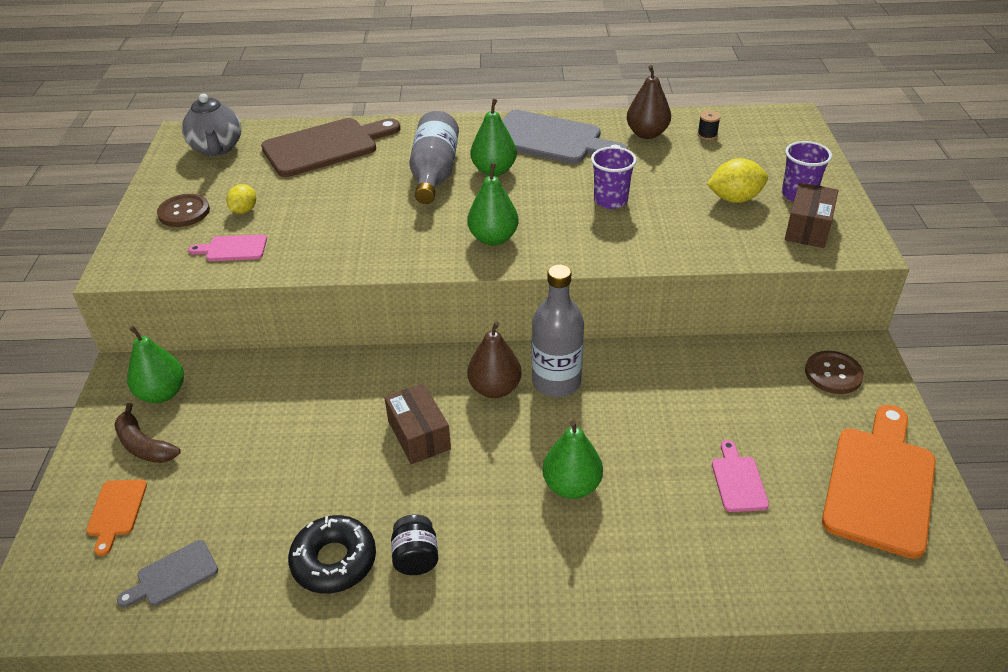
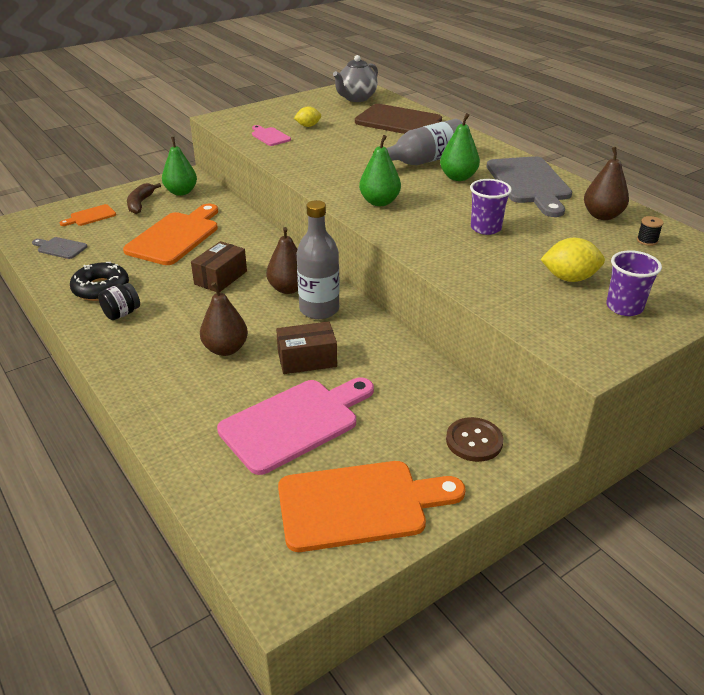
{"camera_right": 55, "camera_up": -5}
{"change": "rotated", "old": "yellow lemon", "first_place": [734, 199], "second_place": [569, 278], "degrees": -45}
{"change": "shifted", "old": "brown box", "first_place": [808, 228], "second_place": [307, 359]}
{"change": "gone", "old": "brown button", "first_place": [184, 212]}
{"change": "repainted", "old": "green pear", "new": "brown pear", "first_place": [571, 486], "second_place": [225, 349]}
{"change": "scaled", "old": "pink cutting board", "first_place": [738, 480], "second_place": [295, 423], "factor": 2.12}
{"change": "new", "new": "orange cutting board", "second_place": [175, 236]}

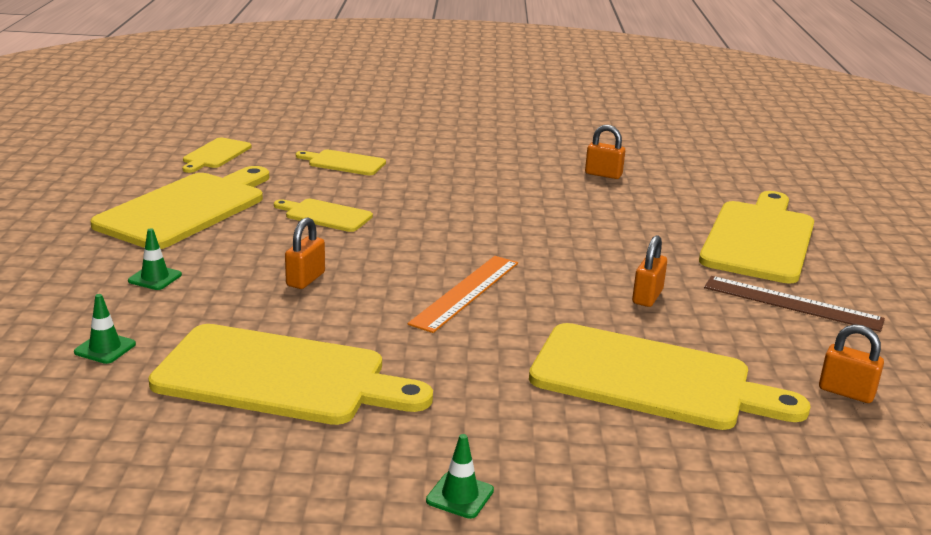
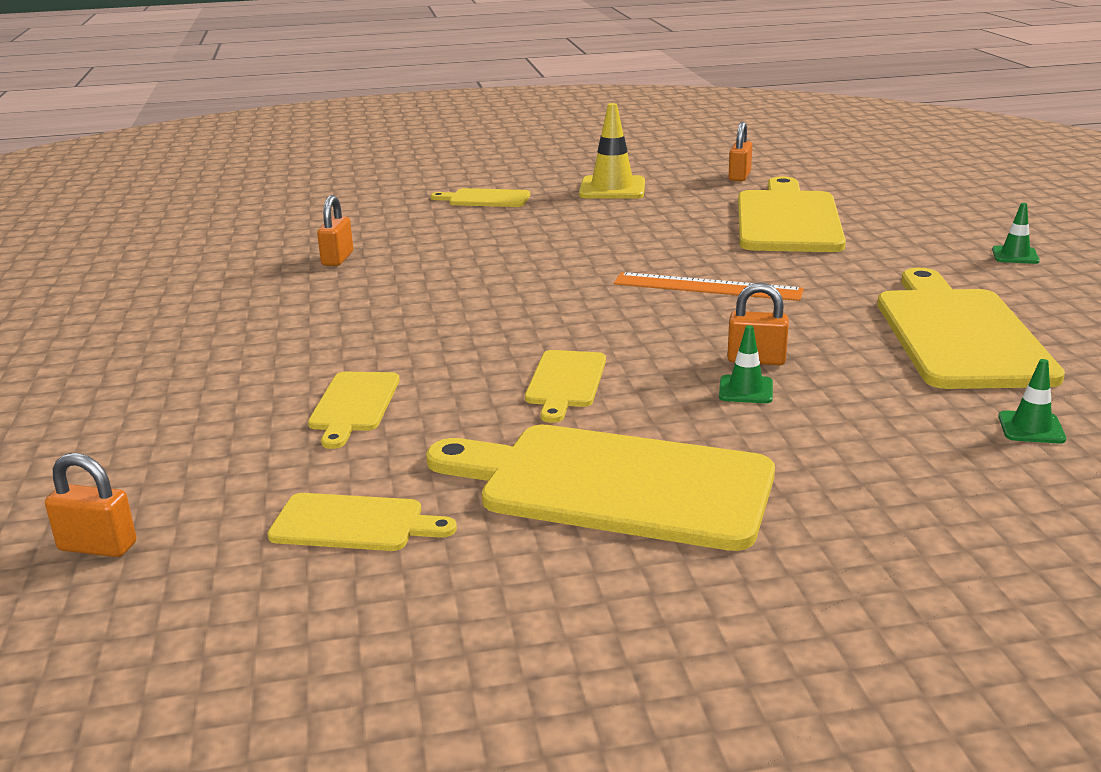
{"camera_right": -100, "camera_up": 0}
{"change": "scaled", "old": "yellow cutting board", "first_place": [759, 239], "second_place": [485, 199], "factor": 0.5}
{"change": "shifted", "old": "green traffic cone", "first_place": [155, 278], "second_place": [745, 390]}
{"change": "shifted", "old": "orange padlock", "first_place": [647, 297], "second_place": [97, 547]}
{"change": "swapped", "old": "brown ruler", "new": "yellow traffic cone", "first_place": [792, 303], "second_place": [612, 188]}

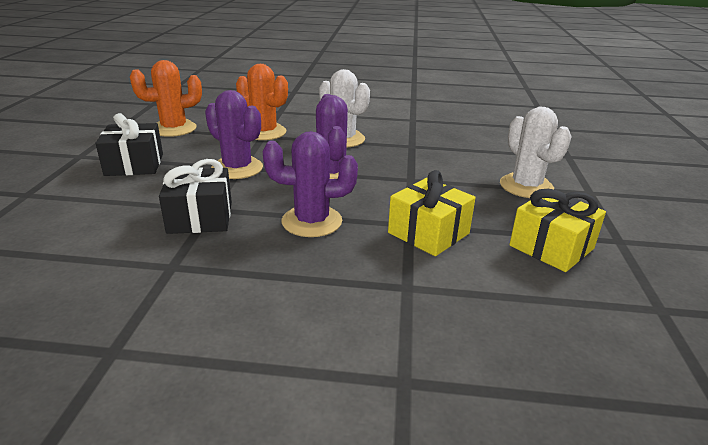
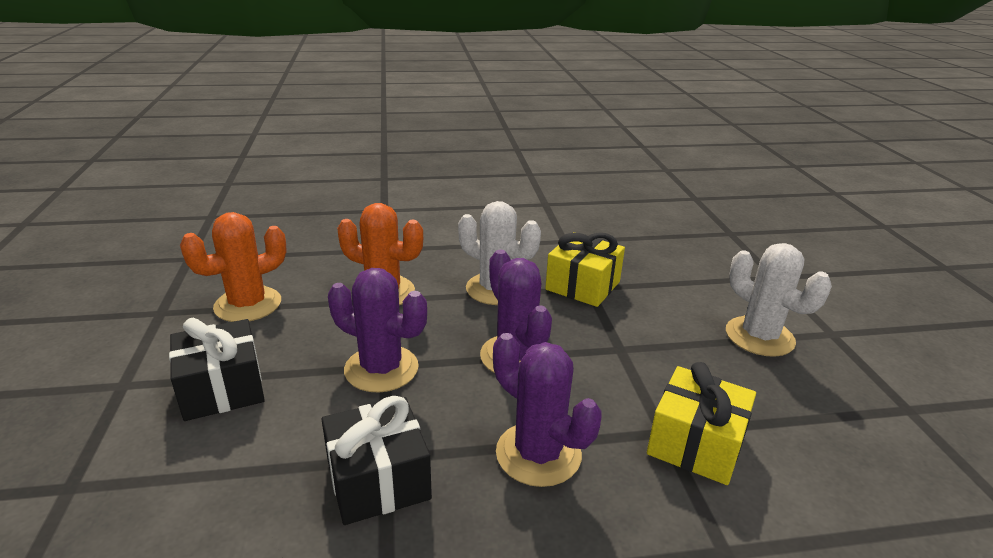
{"camera_right": -15, "camera_up": 0}
{"change": "rotated", "old": "purple cactus", "first_place": [312, 221], "second_place": [538, 454], "degrees": 60}
{"change": "shifted", "old": "yellow gift", "first_place": [551, 247], "second_place": [583, 285]}

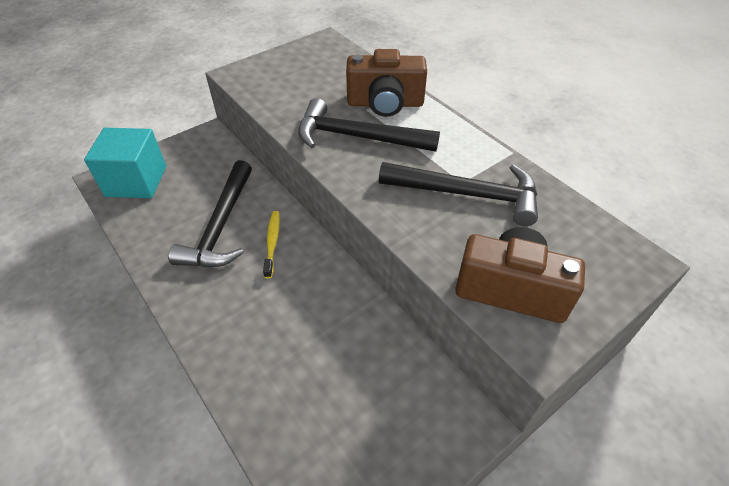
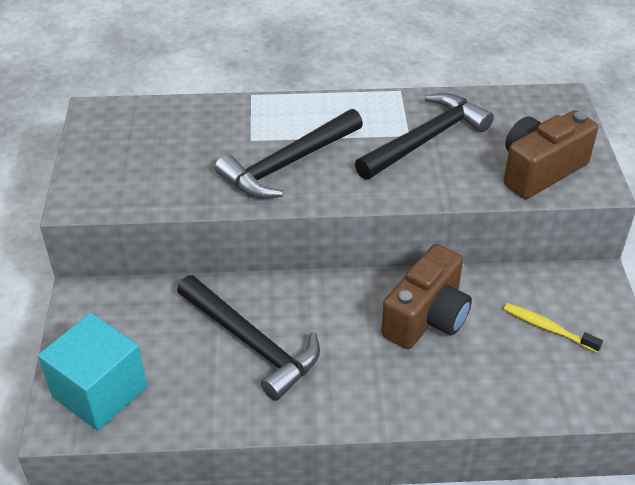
{"camera_right": -55, "camera_up": -5}
{"change": "shifted", "old": "brown camera", "first_place": [385, 103], "second_place": [427, 317]}
{"change": "shifted", "old": "yellow toothbrush", "first_place": [272, 242], "second_place": [548, 328]}

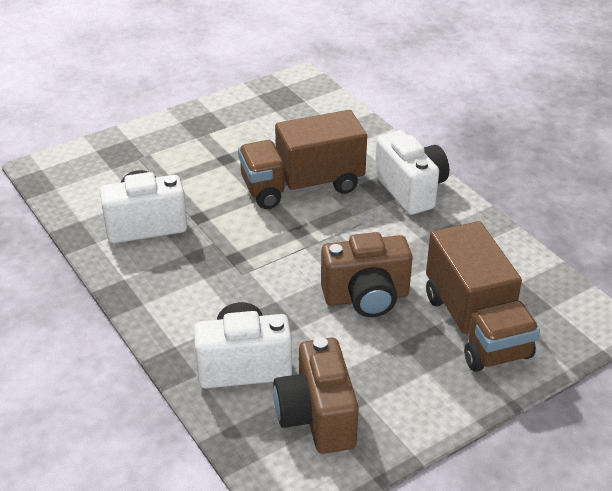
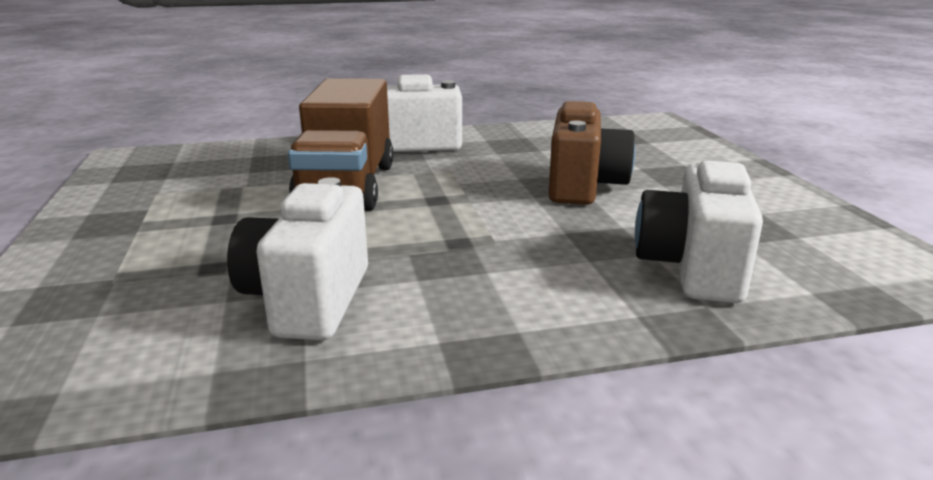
{"camera_right": -70, "camera_up": -15}
{"change": "gone", "old": "brown truck", "first_place": [476, 325]}
{"change": "gone", "old": "brown camera", "first_place": [317, 417]}

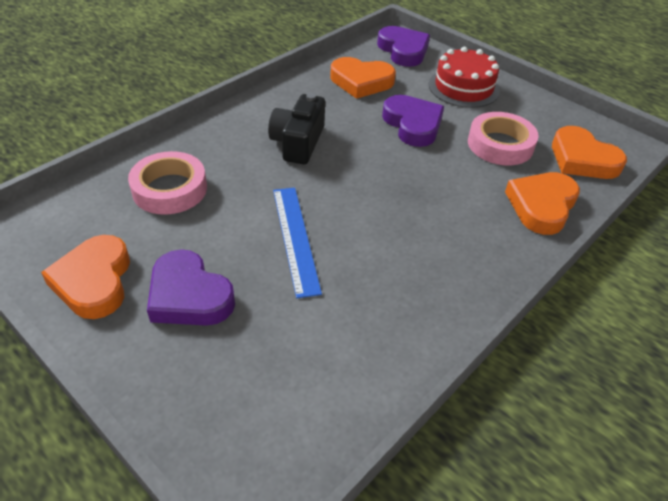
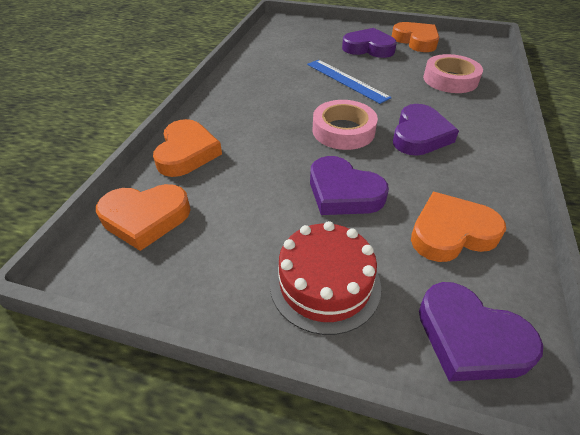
{"camera_right": 155, "camera_up": 0}
{"change": "swapped", "old": "black camera", "new": "purple heart", "first_place": [298, 142], "second_place": [419, 135]}
{"change": "shifted", "old": "pink tape", "first_place": [500, 145], "second_place": [343, 130]}
{"change": "rotated", "old": "orange heart", "first_place": [582, 159], "second_place": [145, 218], "degrees": 150}

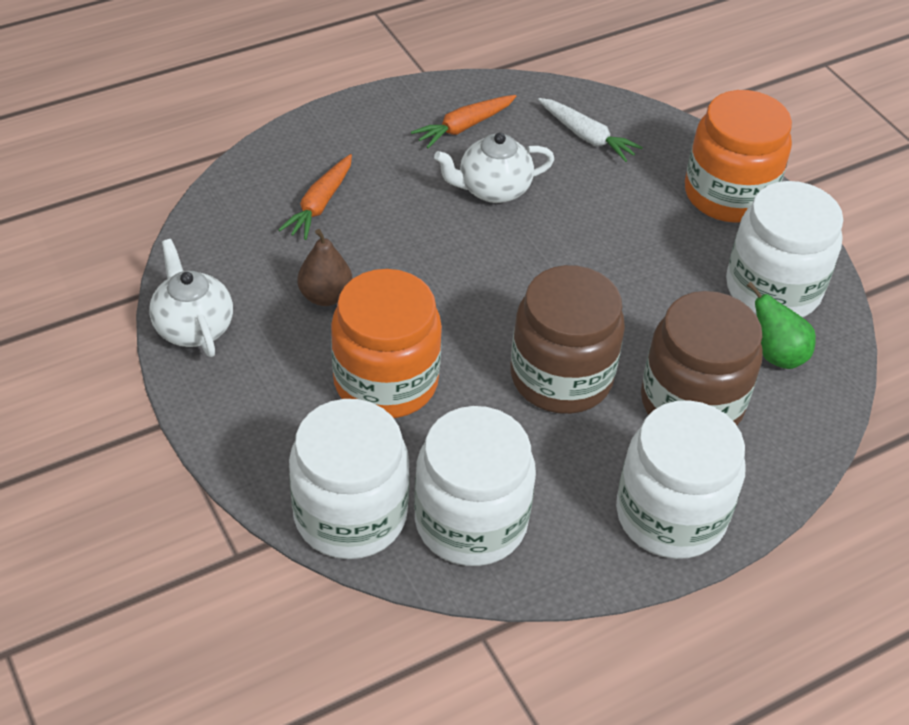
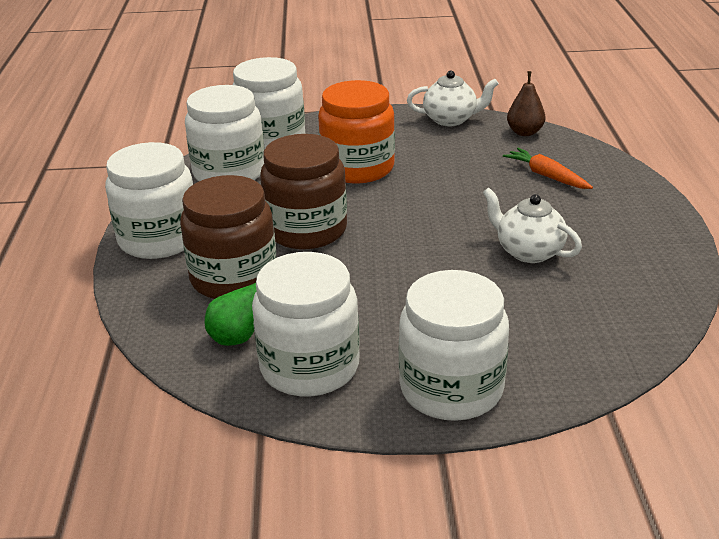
{"camera_right": 120, "camera_up": -15}
{"change": "repainted", "old": "orange jar", "new": "white jar", "first_place": [728, 195], "second_place": [451, 389]}
{"change": "gone", "old": "orange carrot", "first_place": [464, 127]}
{"change": "gone", "old": "white carrot", "first_place": [587, 137]}
{"change": "rotated", "old": "white teapot", "first_place": [492, 189], "second_place": [528, 252], "degrees": -60}
{"change": "shifted", "old": "brown pear", "first_place": [325, 296], "second_place": [525, 132]}

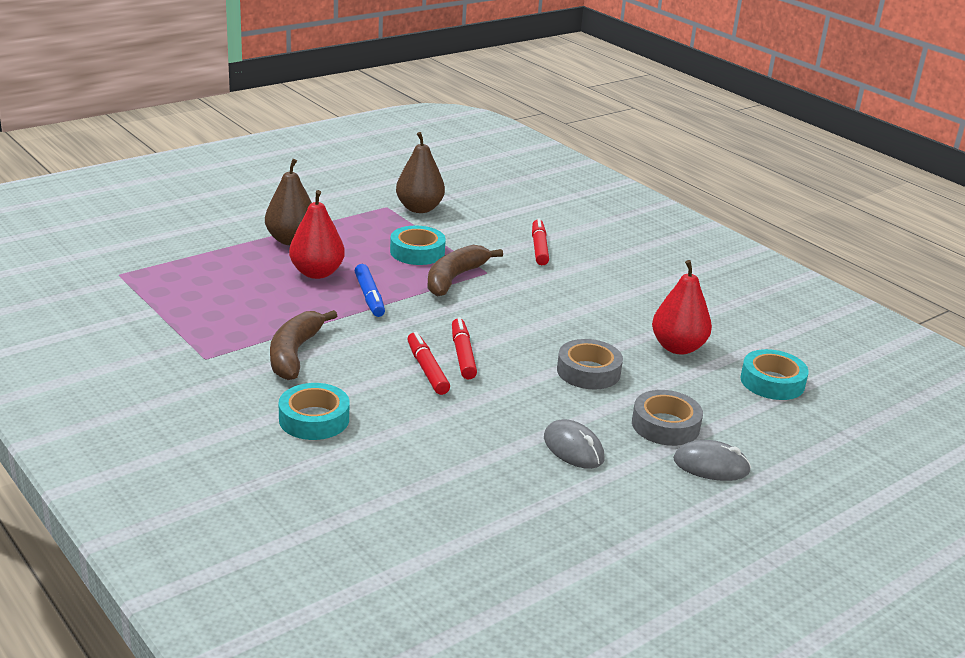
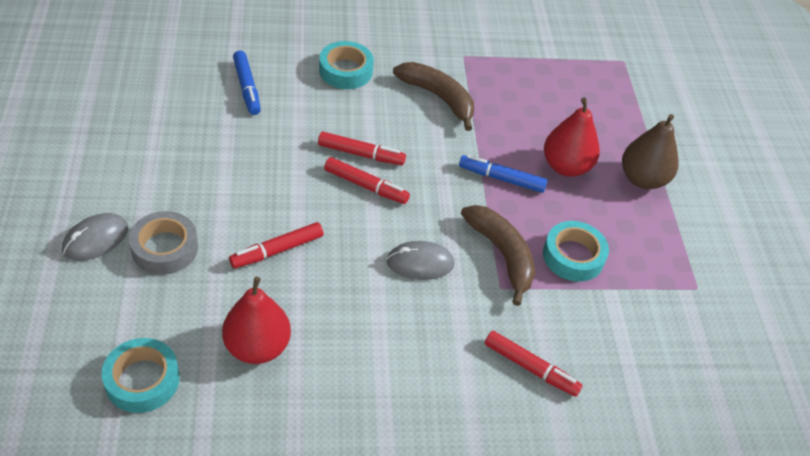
{"camera_right": 120, "camera_up": 20}
{"change": "gone", "old": "brown pear", "first_place": [419, 208]}
{"change": "swapped", "old": "grey tape", "new": "red marker", "first_place": [588, 371], "second_place": [277, 250]}
{"change": "shifted", "old": "grey mouse", "first_place": [573, 448], "second_place": [420, 263]}
{"change": "new", "new": "blue marker", "second_place": [247, 88]}

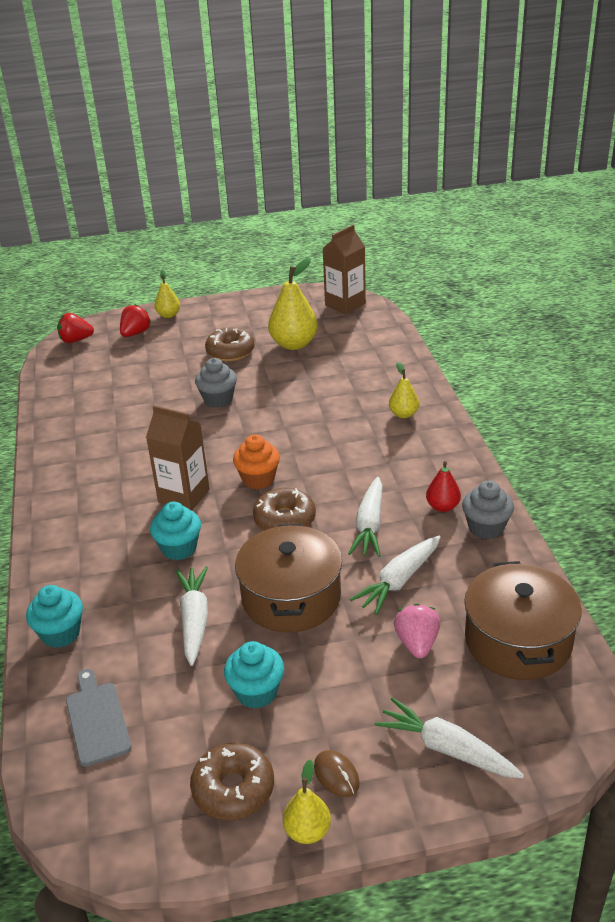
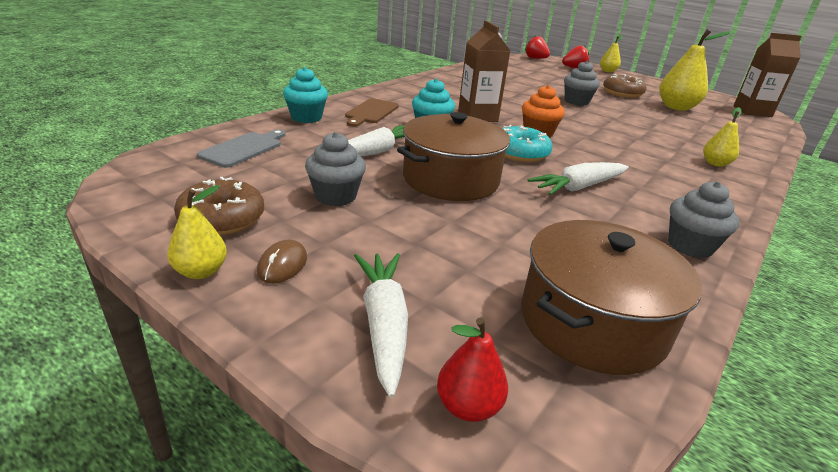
{"camera_right": 45, "camera_up": -5}
{"change": "shifted", "old": "red pear", "first_place": [442, 507], "second_place": [468, 406]}
{"change": "repainted", "old": "brown donut", "new": "turquoise donut", "first_place": [285, 519], "second_place": [520, 153]}
{"change": "gone", "old": "white carrot", "first_place": [399, 581]}
{"change": "gone", "old": "pink strawberry", "first_place": [417, 643]}
{"change": "repainted", "old": "turquoise cupcake", "new": "grey cupcake", "first_place": [256, 692], "second_place": [336, 196]}
{"change": "new", "new": "brown cutting board", "second_place": [371, 112]}

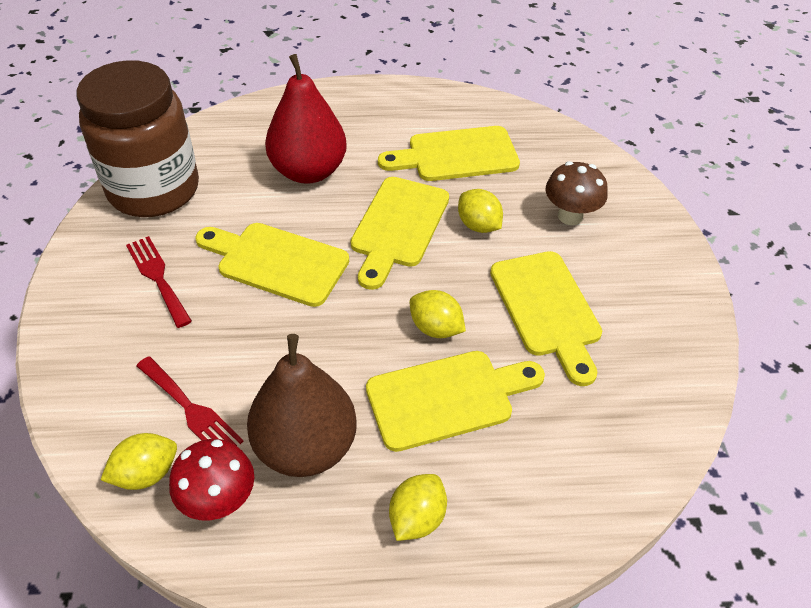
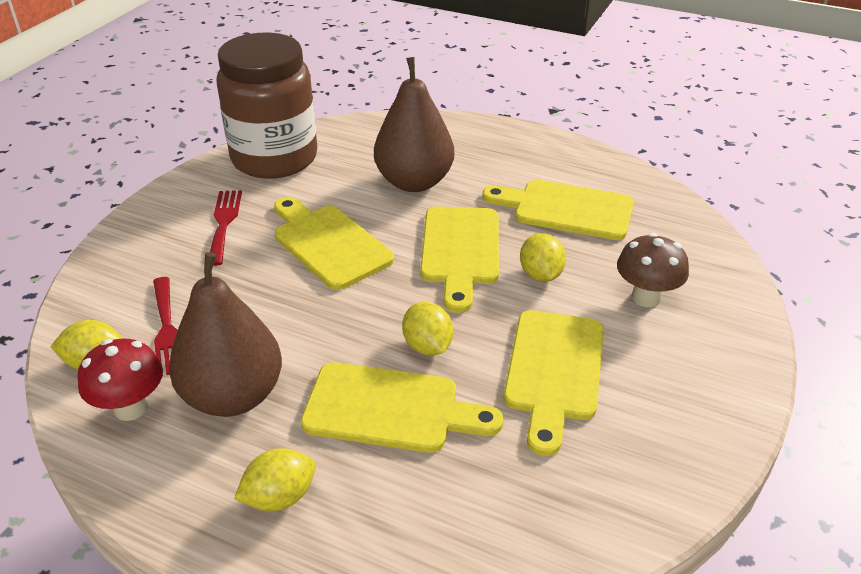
{"camera_right": 30, "camera_up": -10}
{"change": "repainted", "old": "red pear", "new": "brown pear", "first_place": [308, 171], "second_place": [414, 182]}
{"change": "rotated", "old": "yellow cutting board", "first_place": [398, 227], "second_place": [460, 251], "degrees": -45}

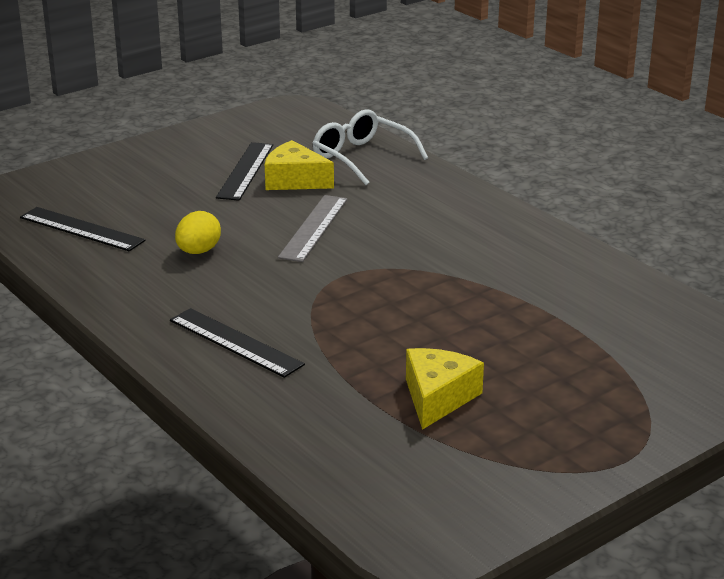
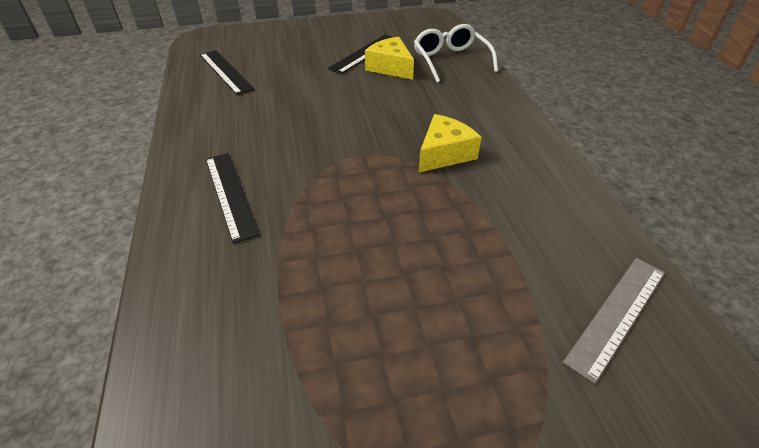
{"camera_right": 25, "camera_up": 15}
{"change": "shifted", "old": "grey ruler", "first_place": [314, 228], "second_place": [617, 315]}
{"change": "gone", "old": "yellow egg", "first_place": [198, 251]}
{"change": "shifted", "old": "yellow cheese", "first_place": [438, 398], "second_place": [444, 154]}

